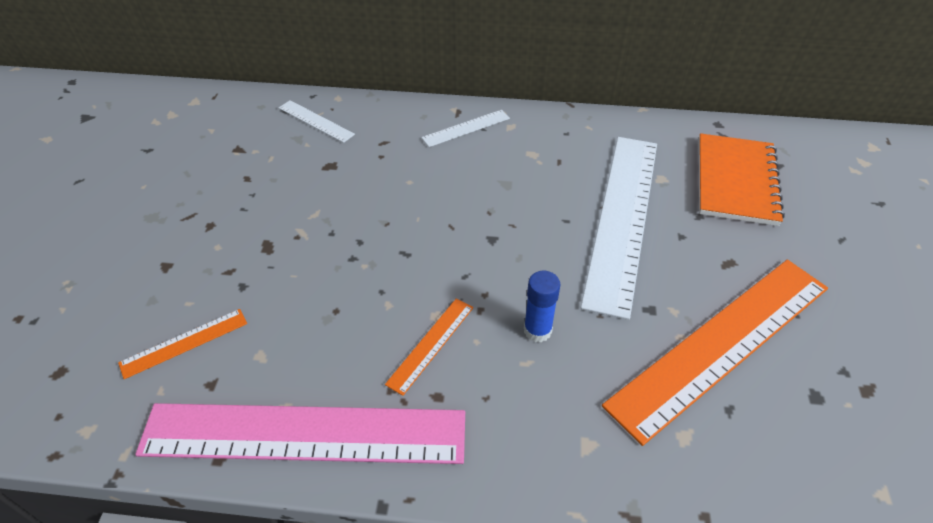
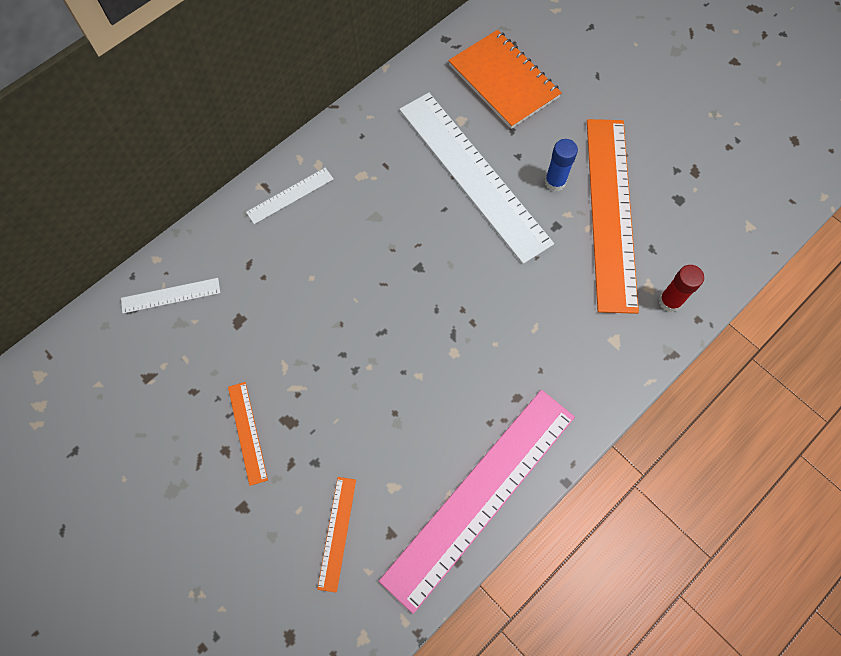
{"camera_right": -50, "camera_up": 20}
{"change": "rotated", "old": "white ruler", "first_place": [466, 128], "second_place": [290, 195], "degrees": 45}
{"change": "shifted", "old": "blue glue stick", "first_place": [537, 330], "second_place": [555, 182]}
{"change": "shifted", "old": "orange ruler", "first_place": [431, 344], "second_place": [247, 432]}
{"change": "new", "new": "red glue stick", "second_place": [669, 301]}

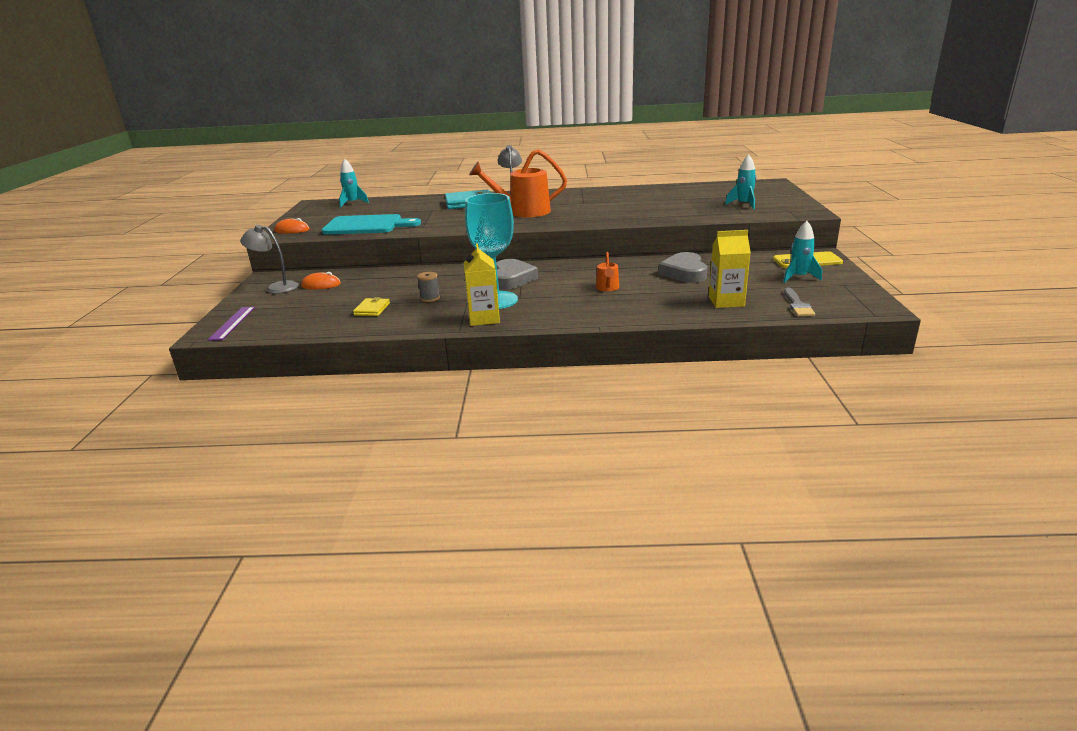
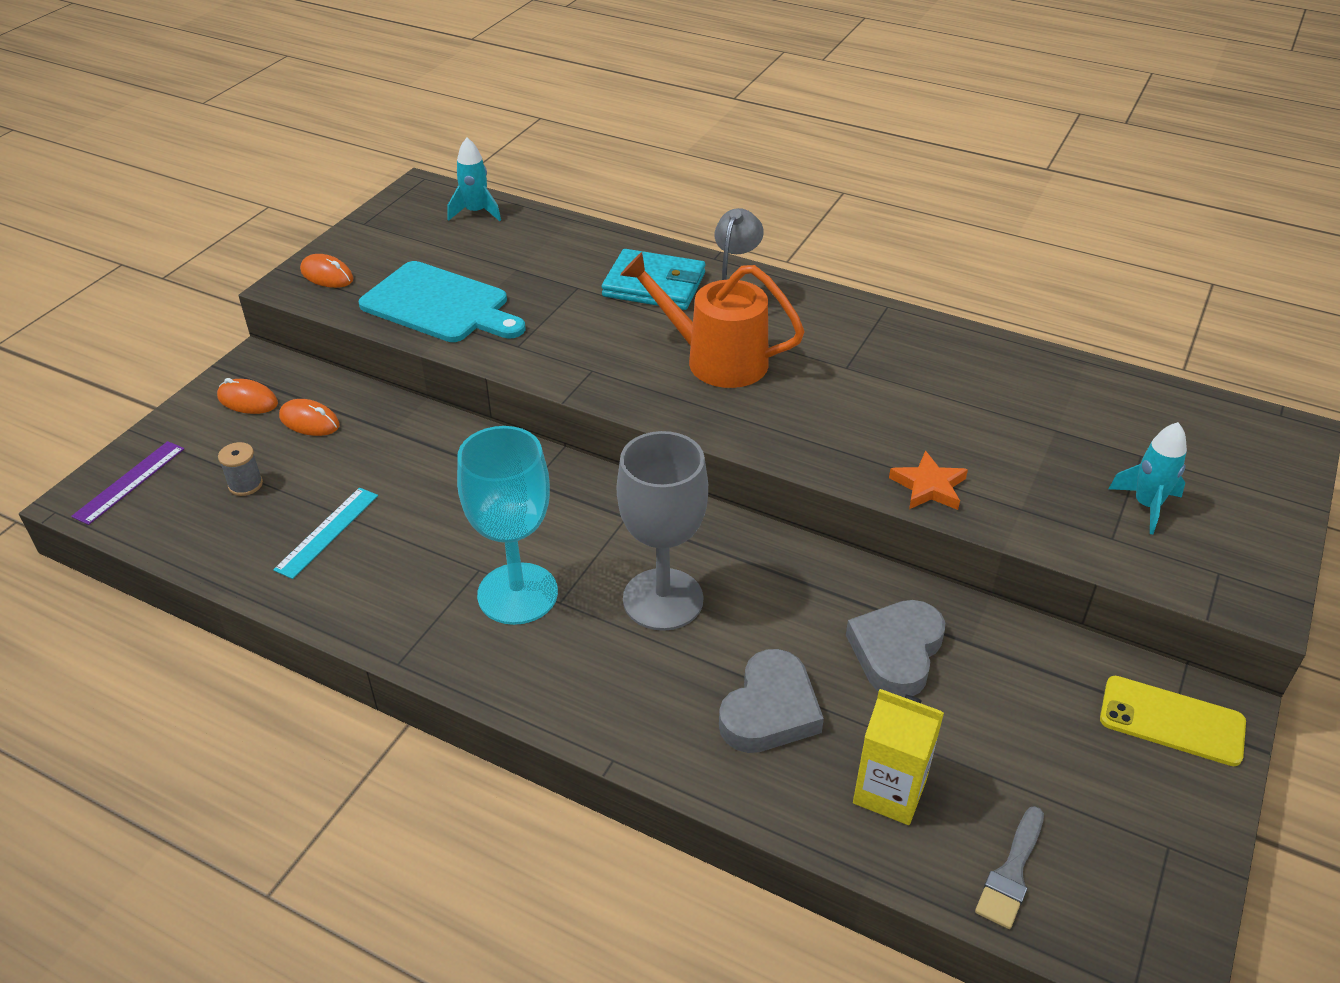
{"camera_right": 25, "camera_up": 15}
{"change": "gone", "old": "turquoise rocket", "first_place": [798, 277]}
{"change": "swapped", "old": "grey lamp", "new": "orange mouse", "first_place": [276, 287], "second_place": [248, 400]}
{"change": "gone", "old": "yellow carton", "first_place": [484, 318]}
{"change": "gone", "old": "orange watering can", "first_place": [607, 288]}
{"change": "shifted", "old": "grey heart", "first_place": [512, 279], "second_place": [770, 710]}
{"change": "shifted", "old": "grey spool", "first_place": [430, 298], "second_place": [245, 484]}
{"change": "swapped", "old": "yellow wallet", "new": "turquoise ruler", "first_place": [372, 309], "second_place": [327, 532]}
{"change": "new", "new": "grey goblet", "second_place": [663, 599]}
{"change": "new", "new": "orange star", "second_place": [928, 486]}

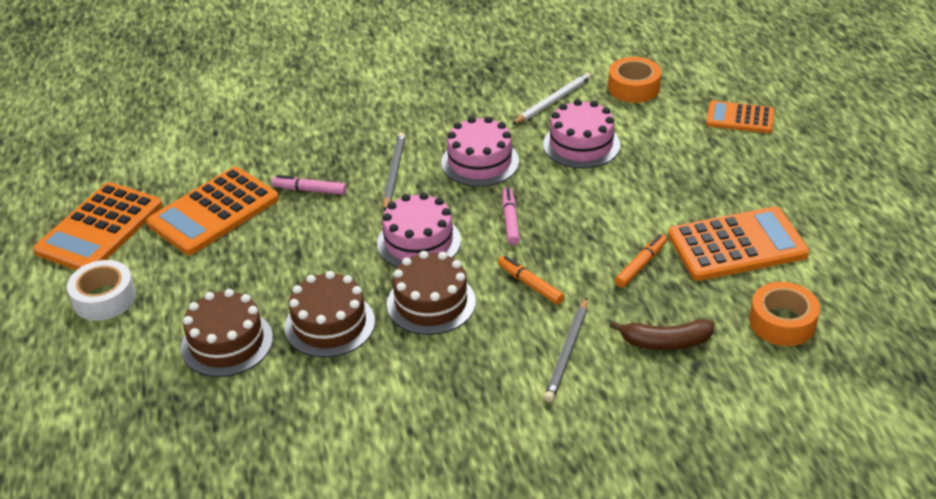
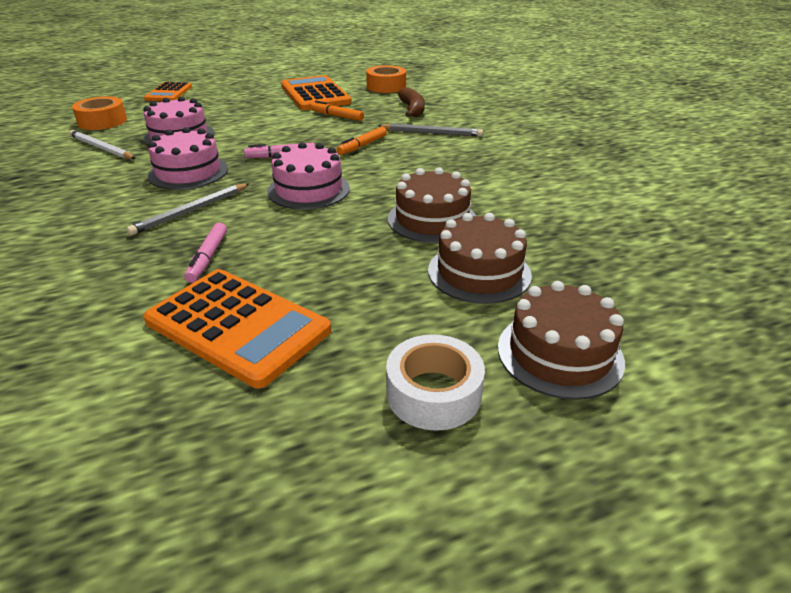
{"camera_right": -100, "camera_up": -5}
{"change": "rotated", "old": "grey pencil", "first_place": [393, 173], "second_place": [191, 211], "degrees": -45}
{"change": "gone", "old": "orange calculator", "first_place": [100, 228]}
{"change": "shifted", "old": "brown cake", "first_place": [431, 303], "second_place": [559, 354]}

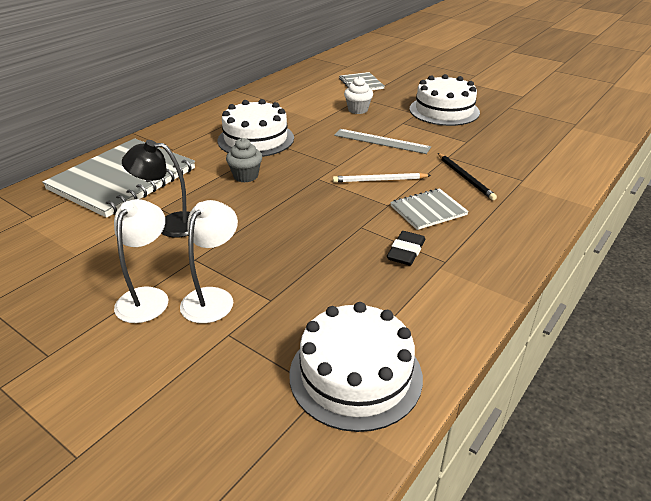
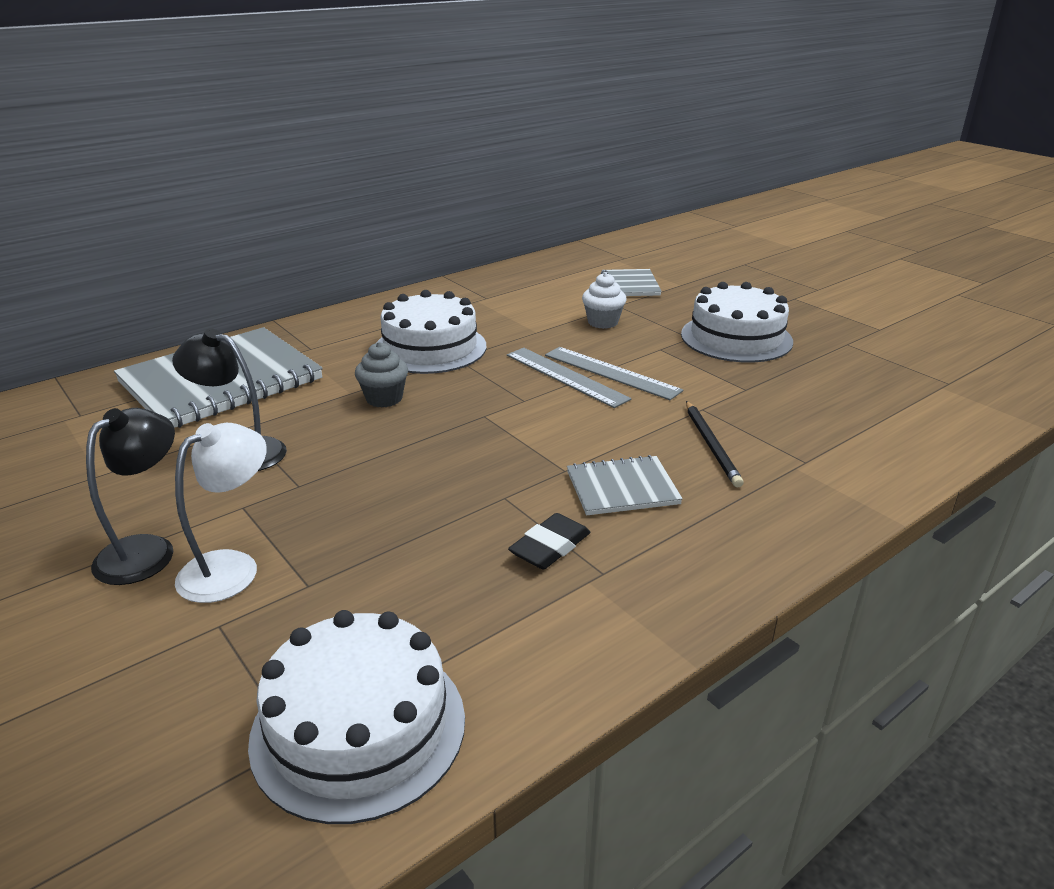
{"camera_right": 15, "camera_up": -5}
{"change": "gone", "old": "white pencil", "first_place": [379, 180]}
{"change": "repainted", "old": "white lamp", "new": "black lamp", "first_place": [147, 297], "second_place": [147, 550]}
{"change": "new", "new": "grey ruler", "second_place": [565, 377]}

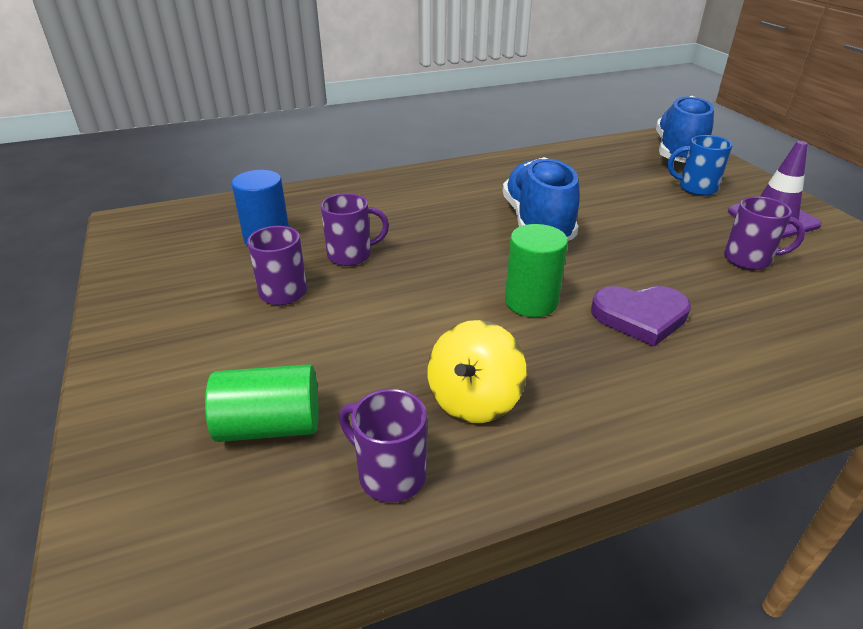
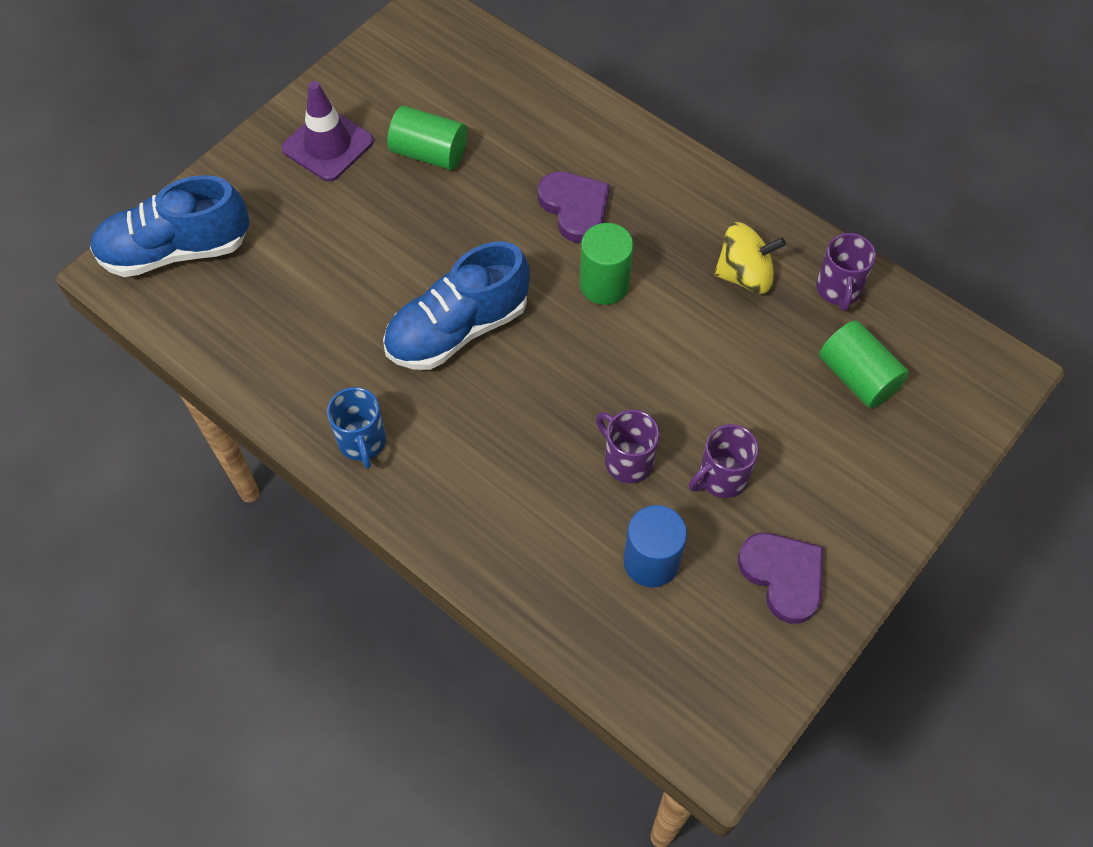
{"camera_right": -120, "camera_up": 25}
{"change": "shifted", "old": "blue mug", "first_place": [696, 188], "second_place": [362, 442]}
{"change": "swapped", "old": "purple mug", "new": "green cylinder", "first_place": [749, 259], "second_place": [429, 153]}
{"change": "new", "new": "purple heart", "second_place": [783, 576]}

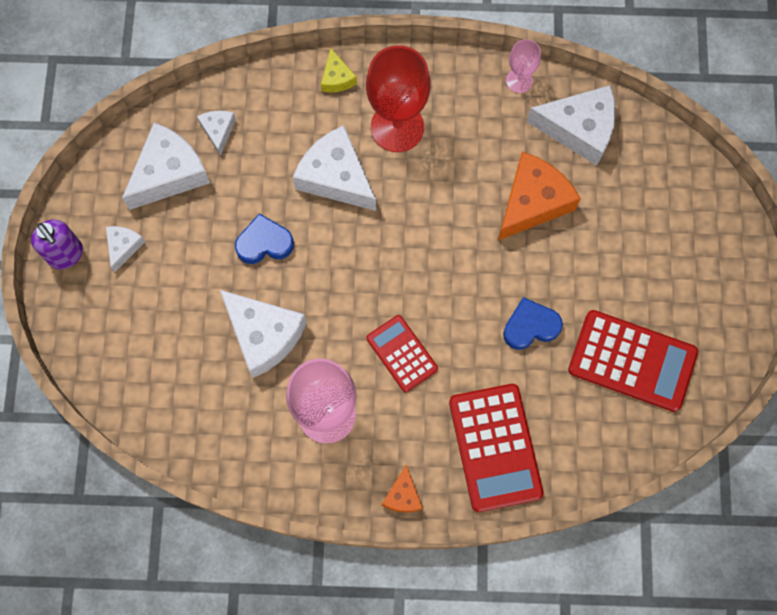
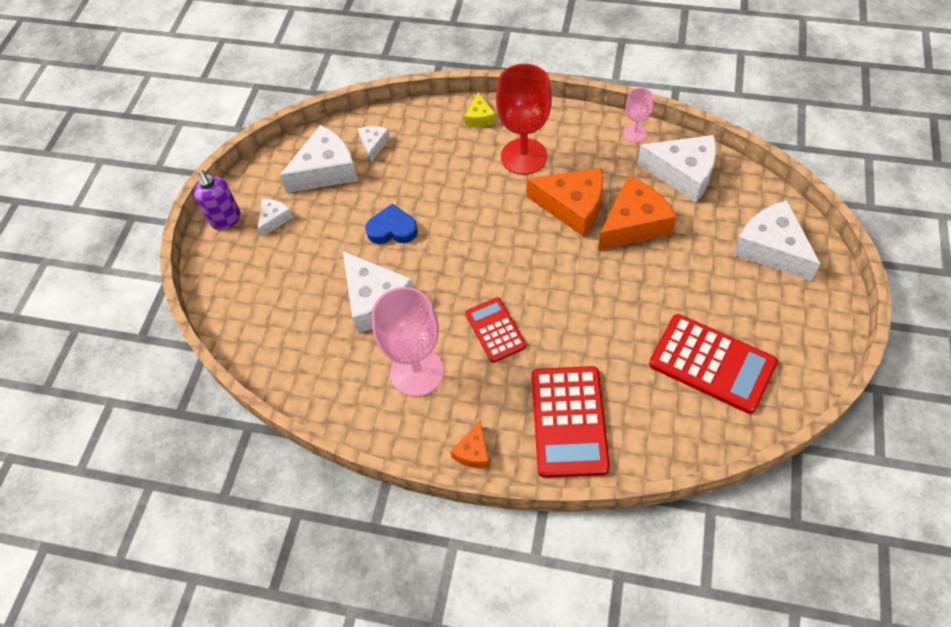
{"camera_right": 15, "camera_up": -15}
{"change": "shifted", "old": "white cheese", "first_place": [336, 177], "second_place": [771, 248]}
{"change": "gone", "old": "blue heart", "first_place": [530, 326]}
{"change": "new", "new": "orange cheese", "second_place": [572, 206]}

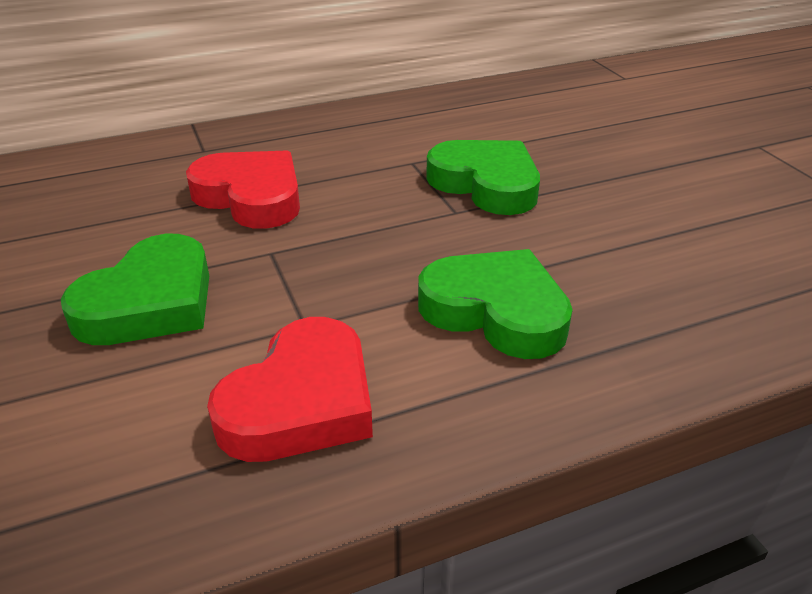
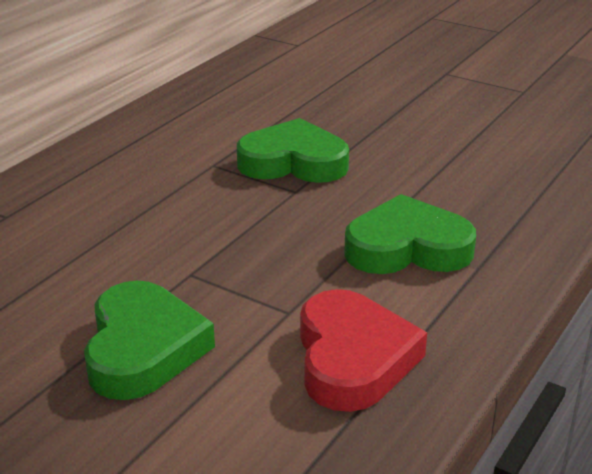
{"camera_right": -35, "camera_up": -5}
{"change": "gone", "old": "red heart", "first_place": [251, 197]}

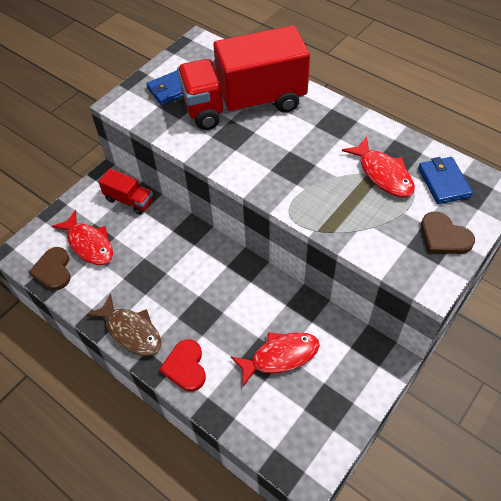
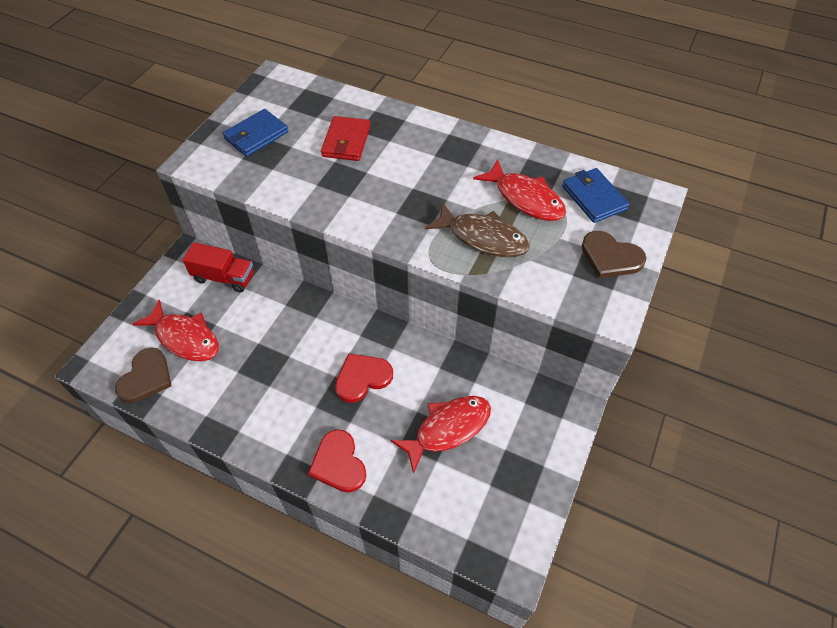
{"camera_right": -15, "camera_up": 0}
{"change": "swapped", "old": "red truck", "new": "red wallet", "first_place": [244, 103], "second_place": [346, 141]}
{"change": "rotated", "old": "brown heart", "first_place": [53, 270], "second_place": [146, 377], "degrees": -135}
{"change": "shifted", "old": "brown fish", "first_place": [131, 331], "second_place": [483, 238]}
{"change": "new", "new": "red heart", "second_place": [362, 378]}

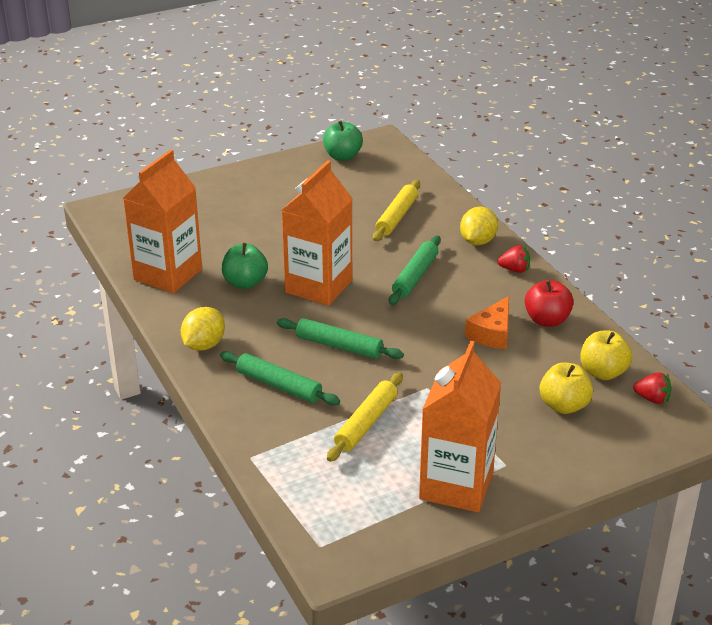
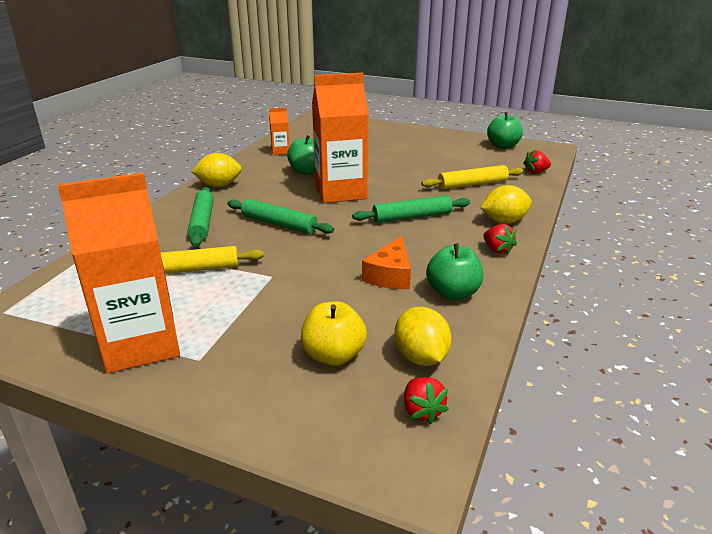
{"camera_right": 50, "camera_up": -5}
{"change": "scaled", "old": "orange carton", "first_place": [168, 274], "second_place": [280, 152], "factor": 0.45}
{"change": "repainted", "old": "red apple", "new": "green apple", "first_place": [547, 320], "second_place": [453, 293]}
{"change": "rotated", "old": "orange cheese", "first_place": [492, 333], "second_place": [390, 275], "degrees": -60}
{"change": "rotated", "old": "green rolling pin", "first_place": [339, 346], "second_place": [279, 224], "degrees": -45}
{"change": "swapped", "old": "yellow apple", "new": "yellow lemon", "first_place": [603, 372], "second_place": [421, 357]}
{"change": "new", "new": "red strawberry", "second_place": [535, 172]}

